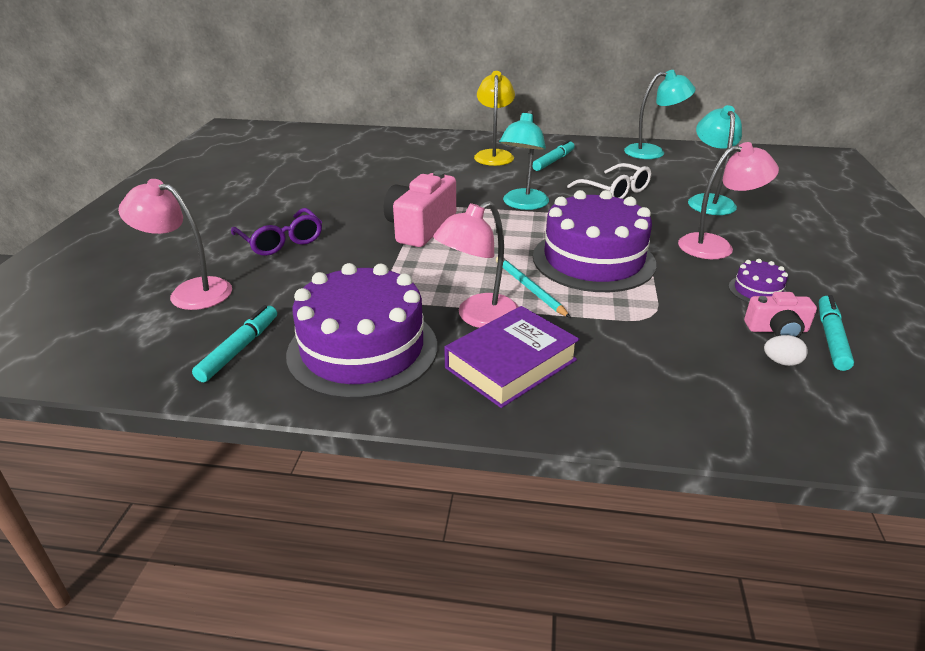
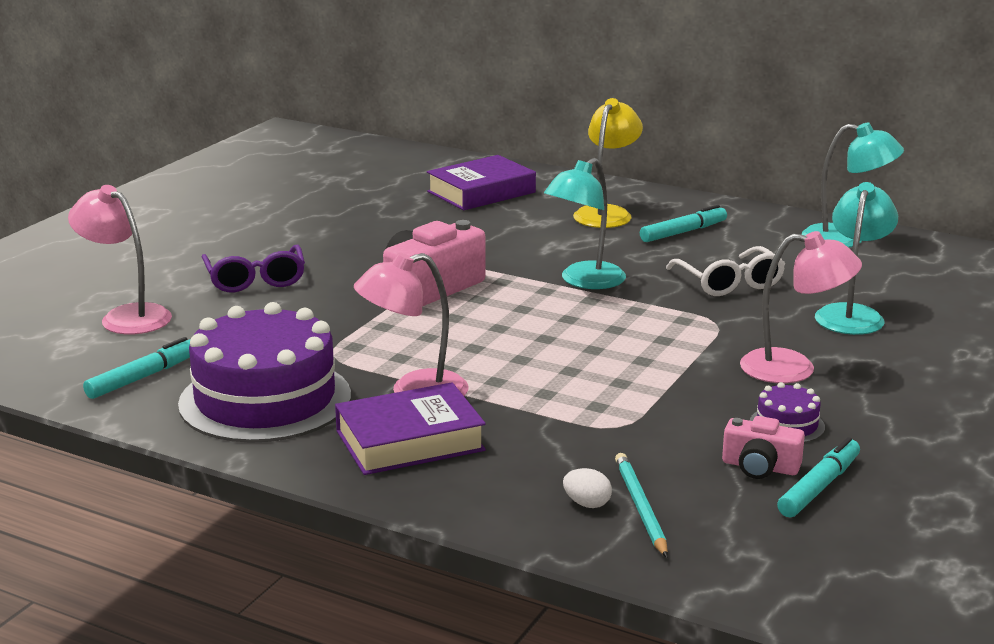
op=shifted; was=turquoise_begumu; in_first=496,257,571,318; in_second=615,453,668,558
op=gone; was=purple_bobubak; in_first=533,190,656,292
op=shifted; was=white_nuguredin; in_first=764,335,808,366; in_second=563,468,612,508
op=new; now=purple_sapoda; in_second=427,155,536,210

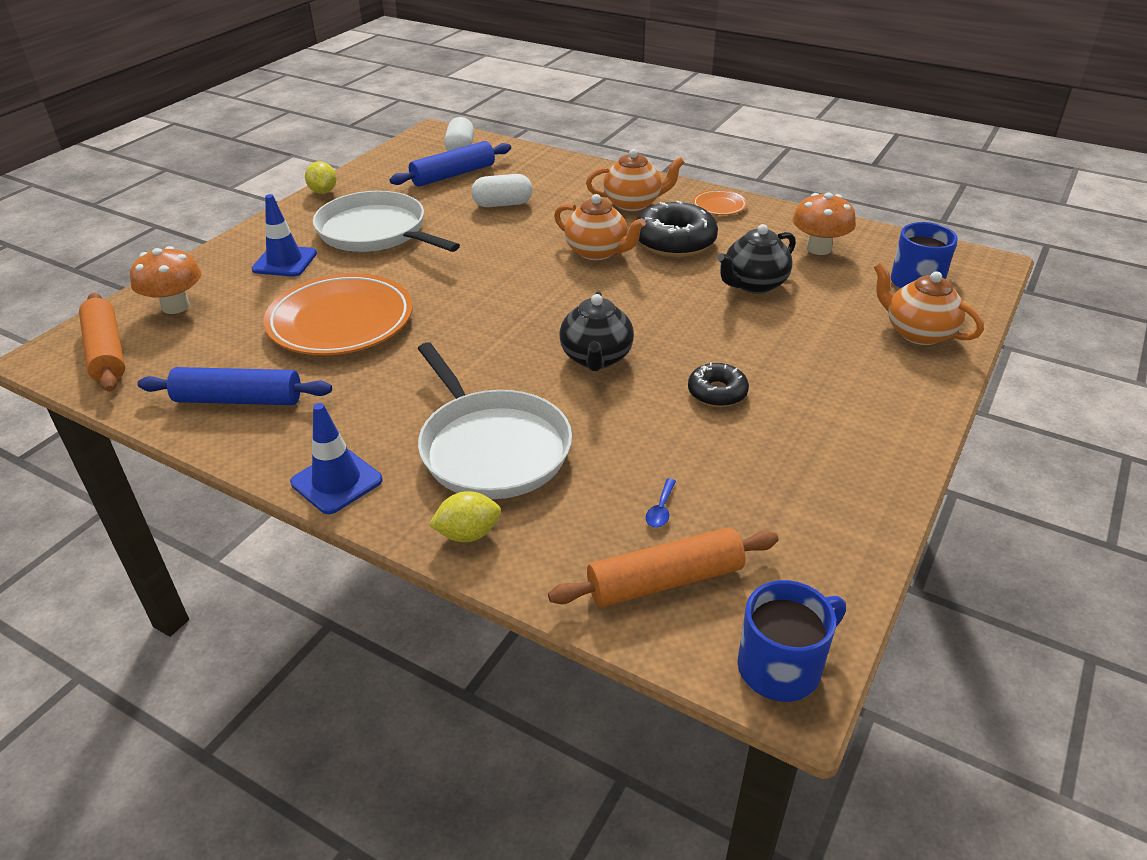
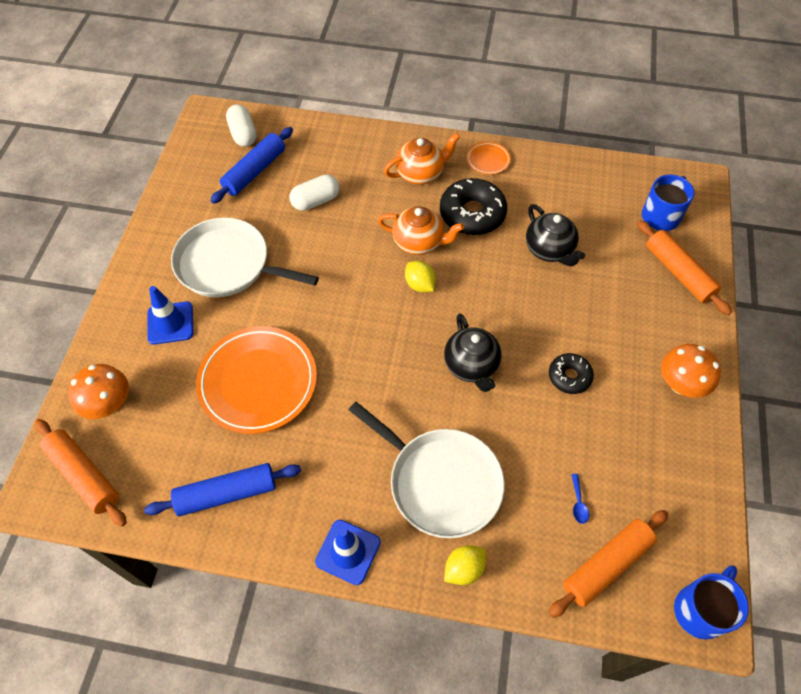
op=shifted; was=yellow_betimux; in_first=305,161,337,194; in_second=405,261,436,292
op=rotated; was=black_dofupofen; in_first=717,224,796,294; in_second=526,204,585,266; clockwise=-60
op=shifted; was=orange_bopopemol; in_first=793,193,856,255; in_second=661,344,721,398
op=swapped; was=orange_dofupofen; now=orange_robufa; in_first=874,263,984,345; in_second=637,220,732,315

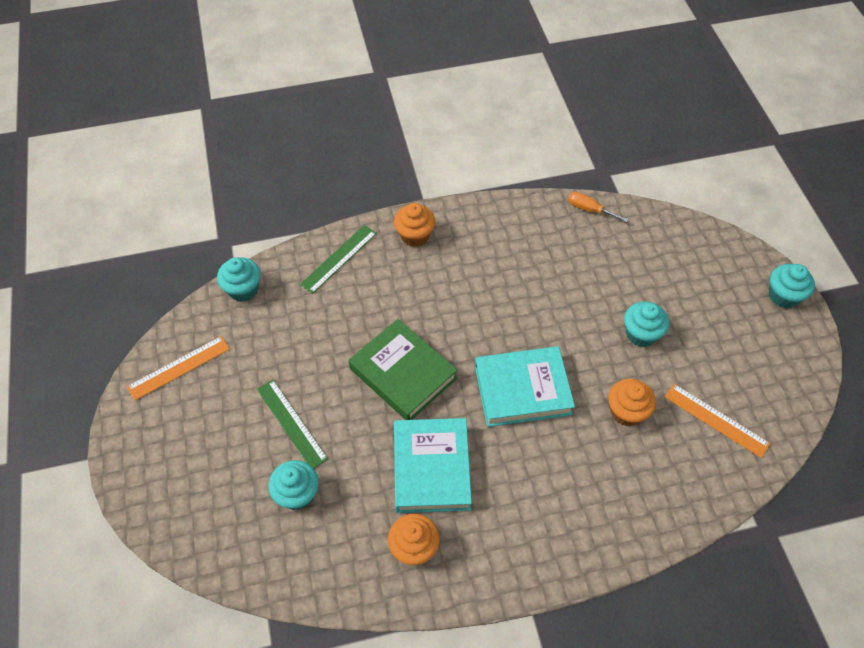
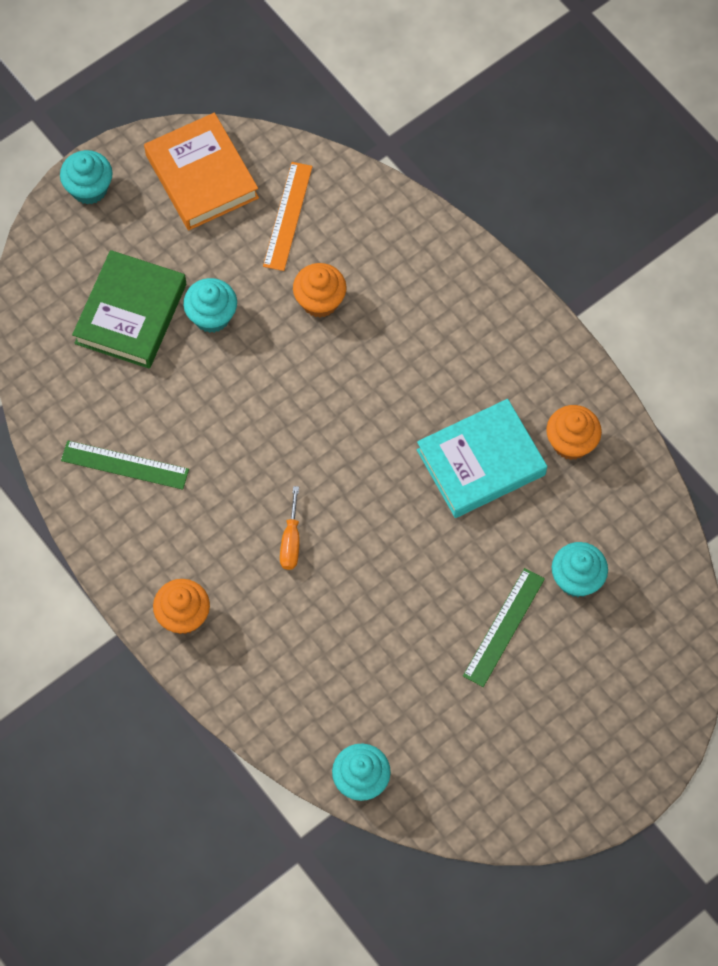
op=gone; was=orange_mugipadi; in_first=127,336,230,401
op=shifted; was=green_mugipadi; in_first=300,225,377,294; in_second=61,440,189,490
op=shifted; was=green_sapoda; in_first=349,319,458,420; in_second=72,250,186,369
op=gone; was=turquoise_sapoda; in_first=475,346,575,427
op=shifted; was=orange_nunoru; in_first=568,192,628,222; in_second=280,486,300,570
op=new; now=orange_sapoda; in_second=144,113,259,230

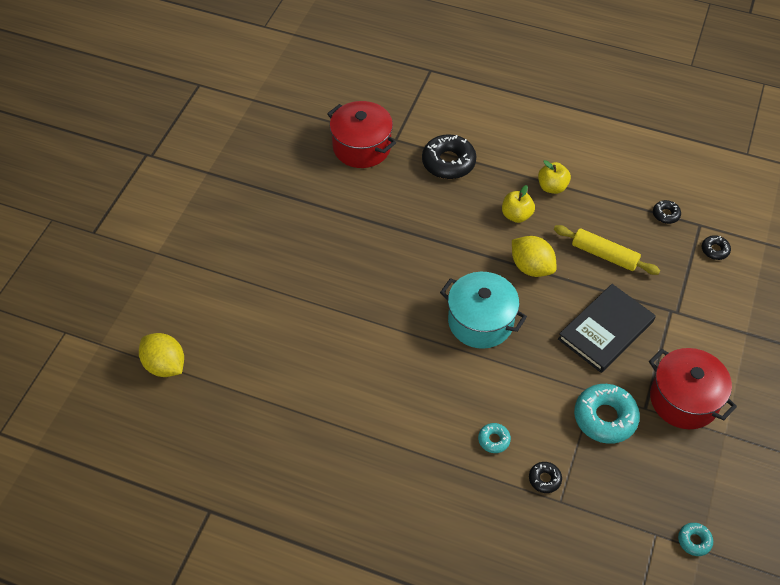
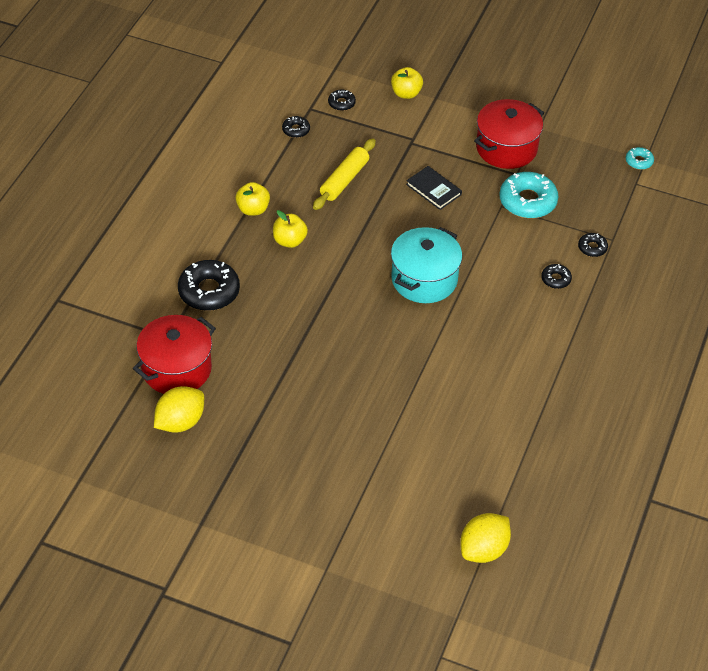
op=repainted; was=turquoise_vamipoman; now=black_vamipoman; in_first=478,423,511,453; in_second=541,264,572,289
op=shifted; was=yellow_betimux; in_first=512,236,557,277; in_second=154,386,204,433
op=scaled; was=black_sapoda; in_first=558,284,656,373; in_second=406,166,462,210; ratio=0.59
op=new; now=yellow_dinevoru; in_second=391,67,423,99

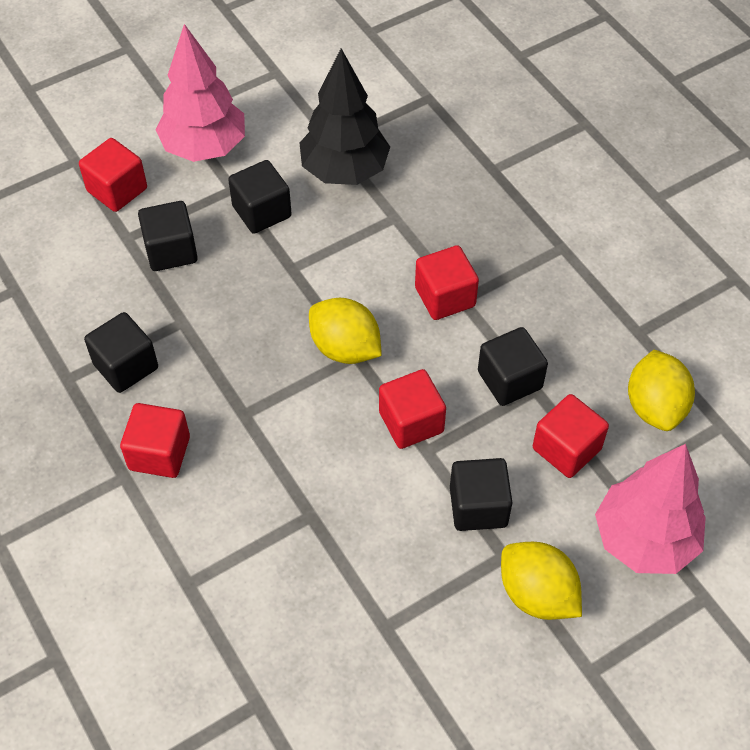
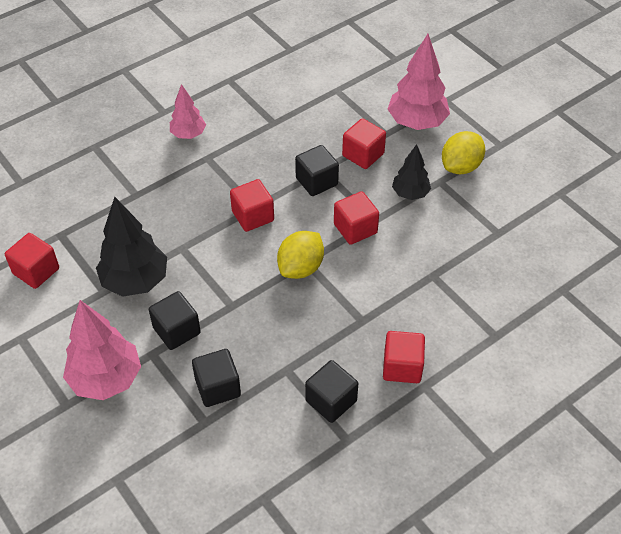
op=shifted; was=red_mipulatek; in_first=79,138,147,212; in_second=5,233,59,289
op=swapped; was=black_mipulatek; now=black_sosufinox; in_first=450,458,513,531; in_second=392,144,431,200
op=gone; was=yellow_betimux; in_first=628,350,695,431
op=new; now=pink_sosufinox; in_second=170,84,206,139

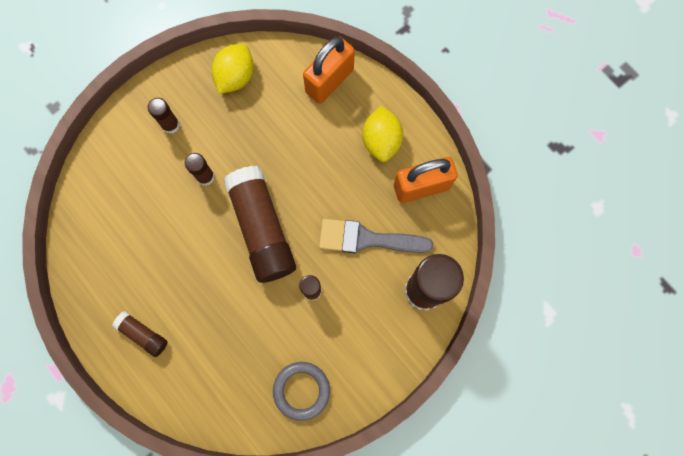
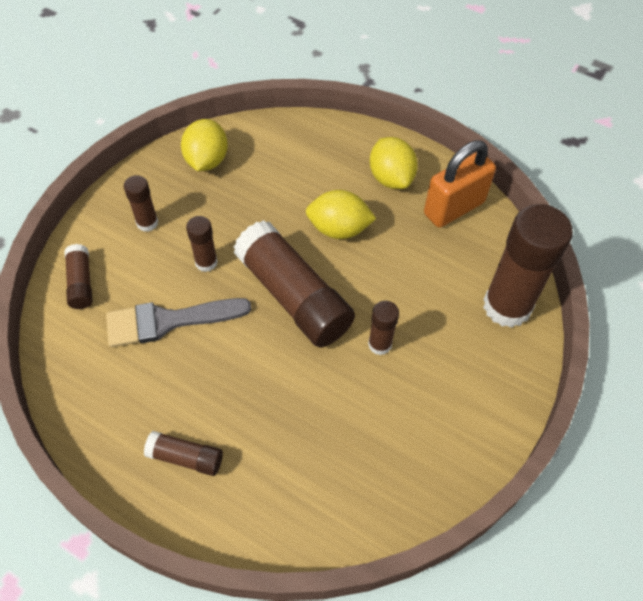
op=gone; was=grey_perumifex; in_first=273,362,330,421
op=gone; was=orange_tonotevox; in_first=303,37,355,104
op=shifted; was=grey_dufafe; in_first=319,219,434,253; in_second=106,298,251,347
op=new; now=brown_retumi; in_second=64,244,93,309
op=new; now=yellow_betimux; in_second=306,190,376,239

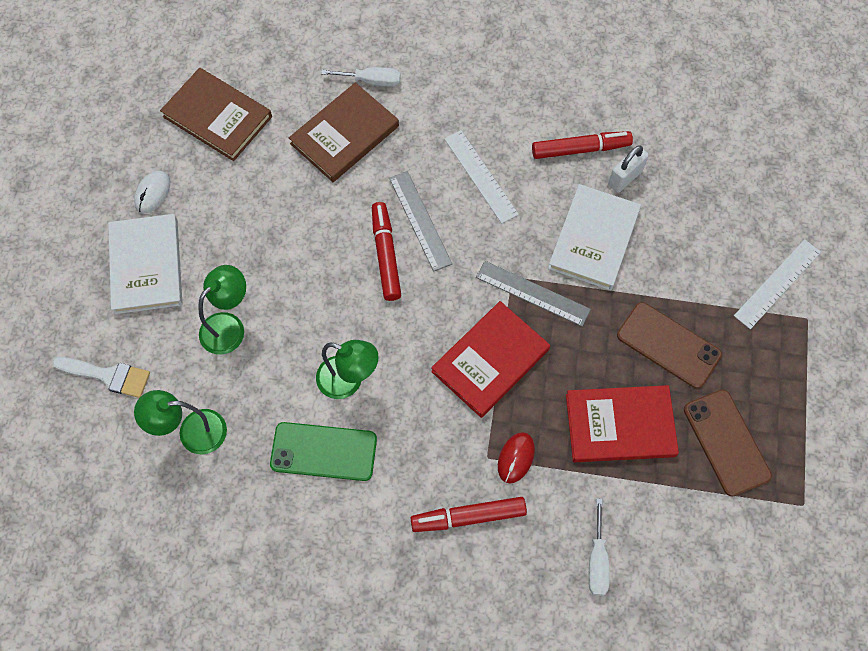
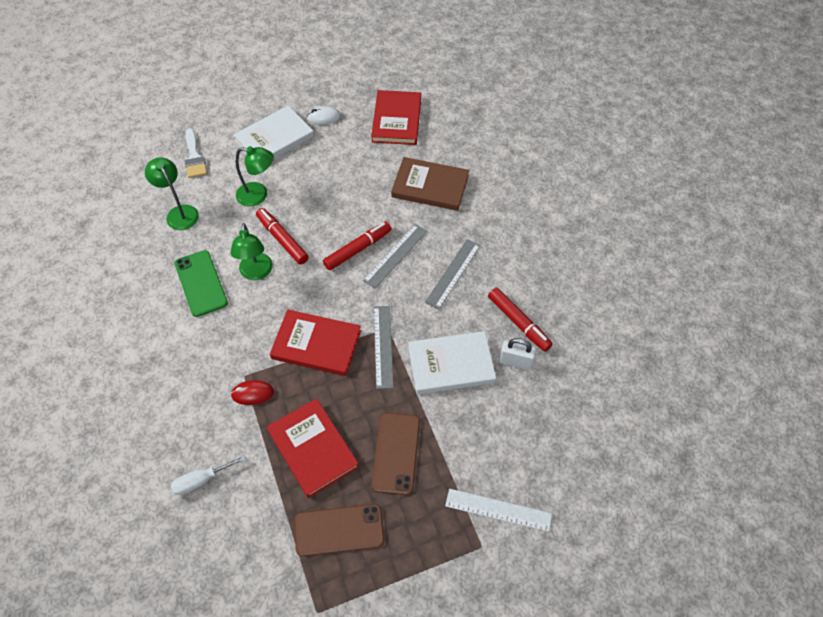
op=repainted; was=brown_sapoda; now=red_sapoda; in_first=160,68,272,161; in_second=371,90,421,145
op=gone; was=white_nunoru; in_first=321,67,401,87
op=shifted; was=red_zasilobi; in_first=410,497,527,532; in_second=256,208,309,265
op=repainted; was=white_mugipadi; now=grey_mugipadi; in_first=444,130,519,224; in_second=425,239,481,309
op=rotated; was=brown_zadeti; in_first=684,390,772,497; in_second=295,504,384,556; clockwise=45

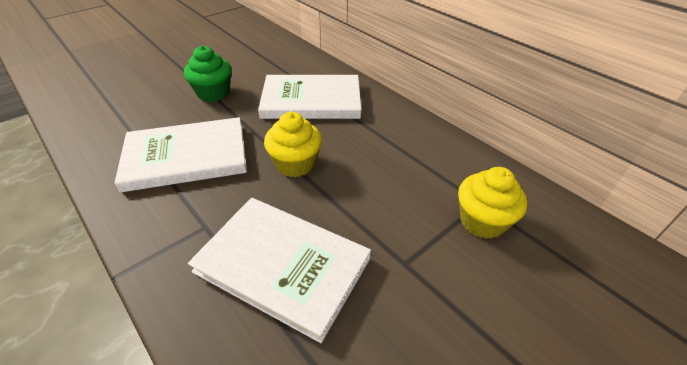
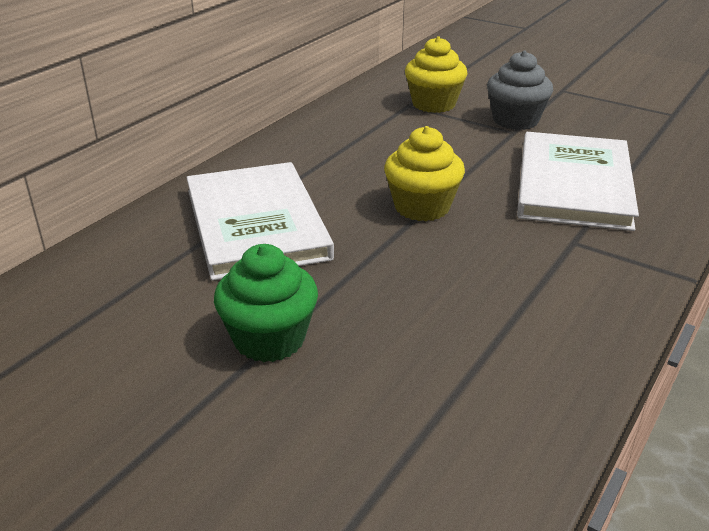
op=gone; was=white_sapoda; in_first=115,117,247,192
op=new; now=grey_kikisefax; in_second=487,51,553,130

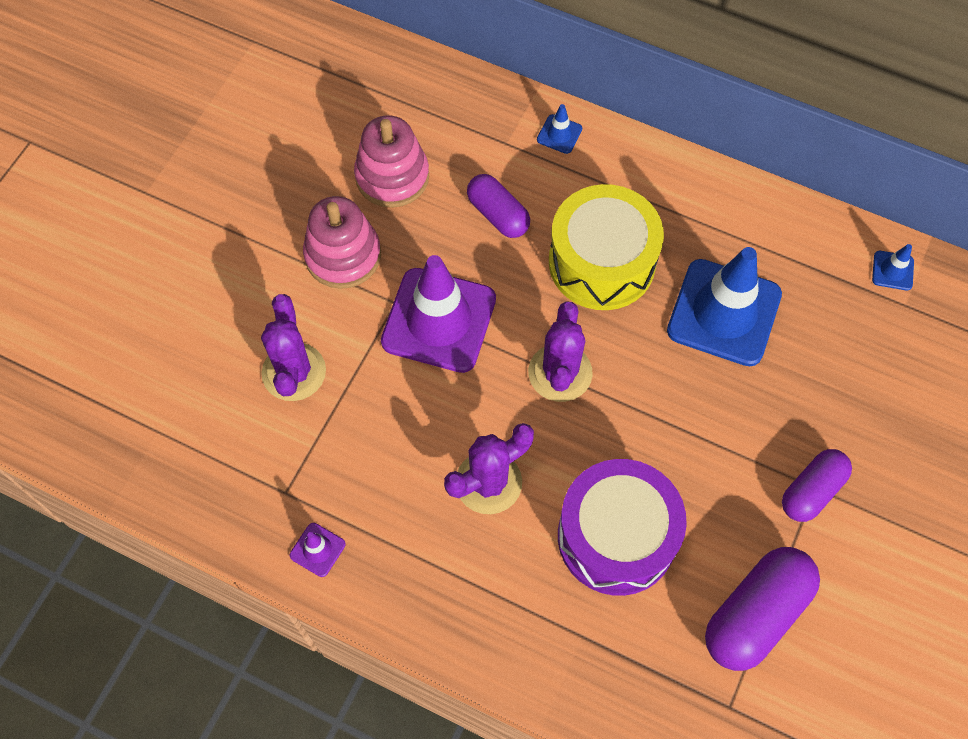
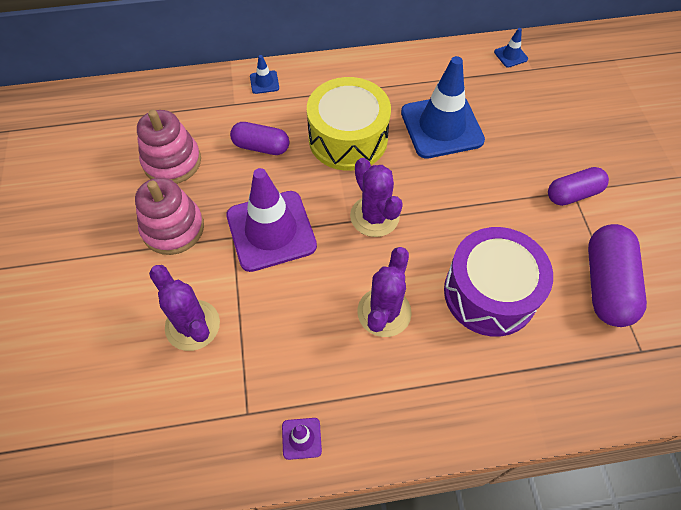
op=rotated; was=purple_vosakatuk; in_first=782,449,852,522; in_second=548,167,609,206; clockwise=60

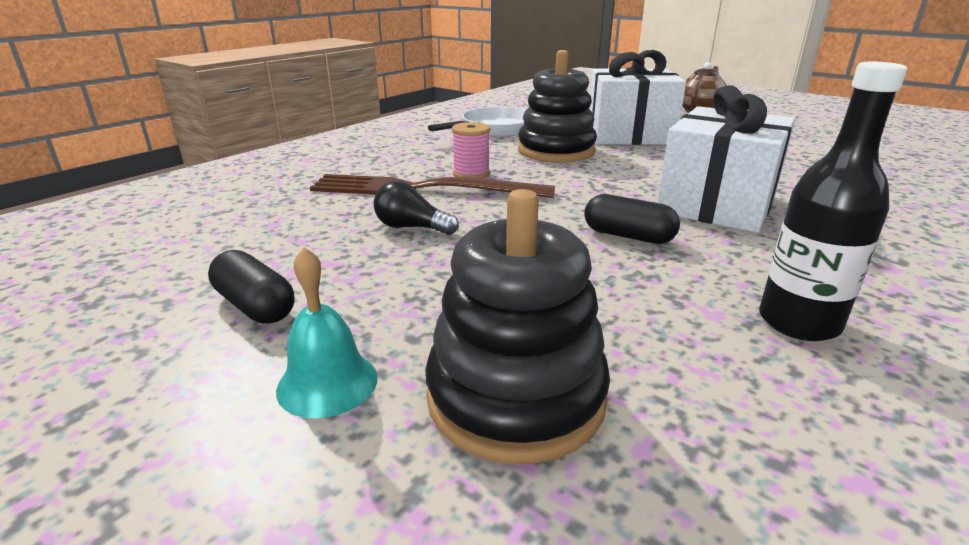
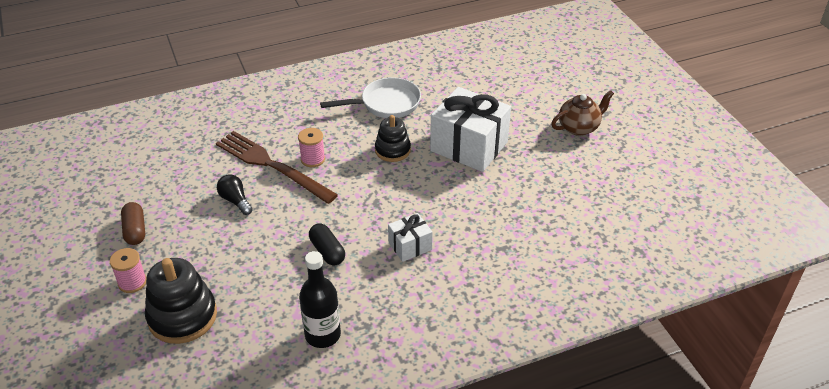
op=repainted; was=black_vosakatuk; now=brown_vosakatuk; in_first=208,250,294,324; in_second=121,202,145,245
op=swapped; was=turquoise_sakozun; now=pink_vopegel; in_first=276,247,378,418; in_second=110,248,147,293
op=scaled; was=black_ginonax; in_first=518,50,597,163; in_second=375,115,411,162; ratio=0.63
op=scaled; was=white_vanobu; in_first=657,85,795,233; in_second=388,213,433,262; ratio=0.5

